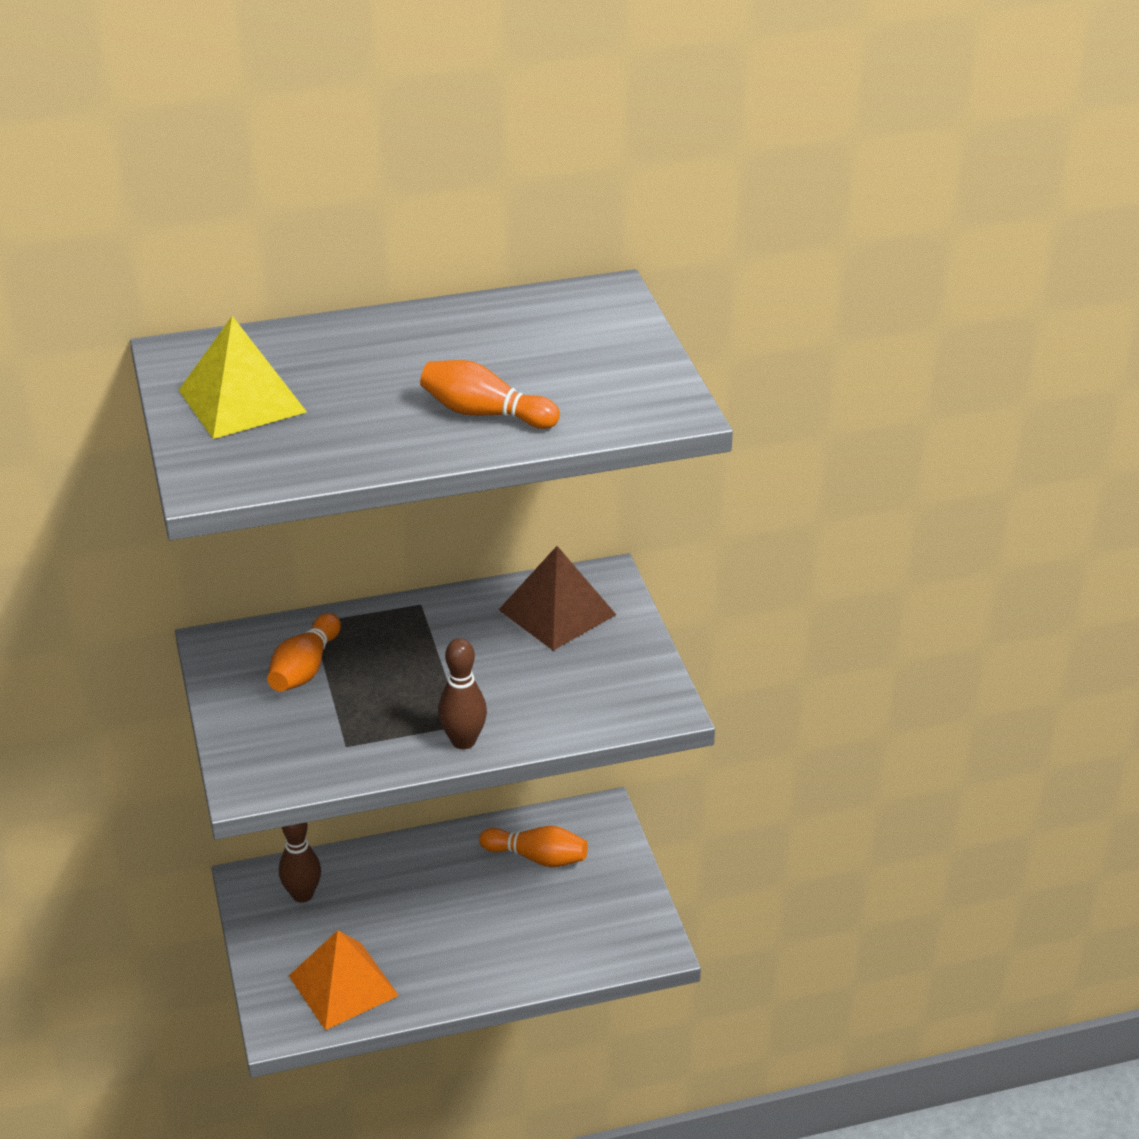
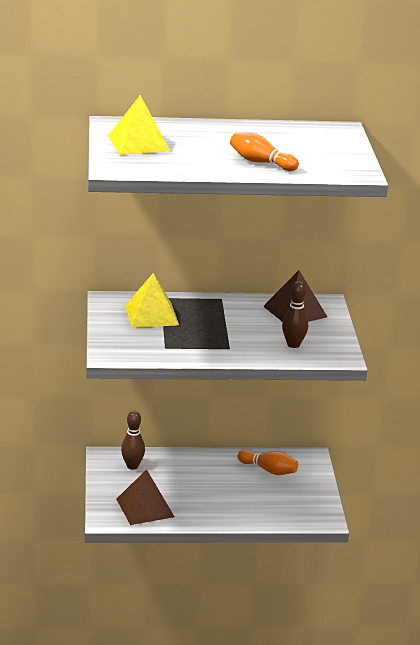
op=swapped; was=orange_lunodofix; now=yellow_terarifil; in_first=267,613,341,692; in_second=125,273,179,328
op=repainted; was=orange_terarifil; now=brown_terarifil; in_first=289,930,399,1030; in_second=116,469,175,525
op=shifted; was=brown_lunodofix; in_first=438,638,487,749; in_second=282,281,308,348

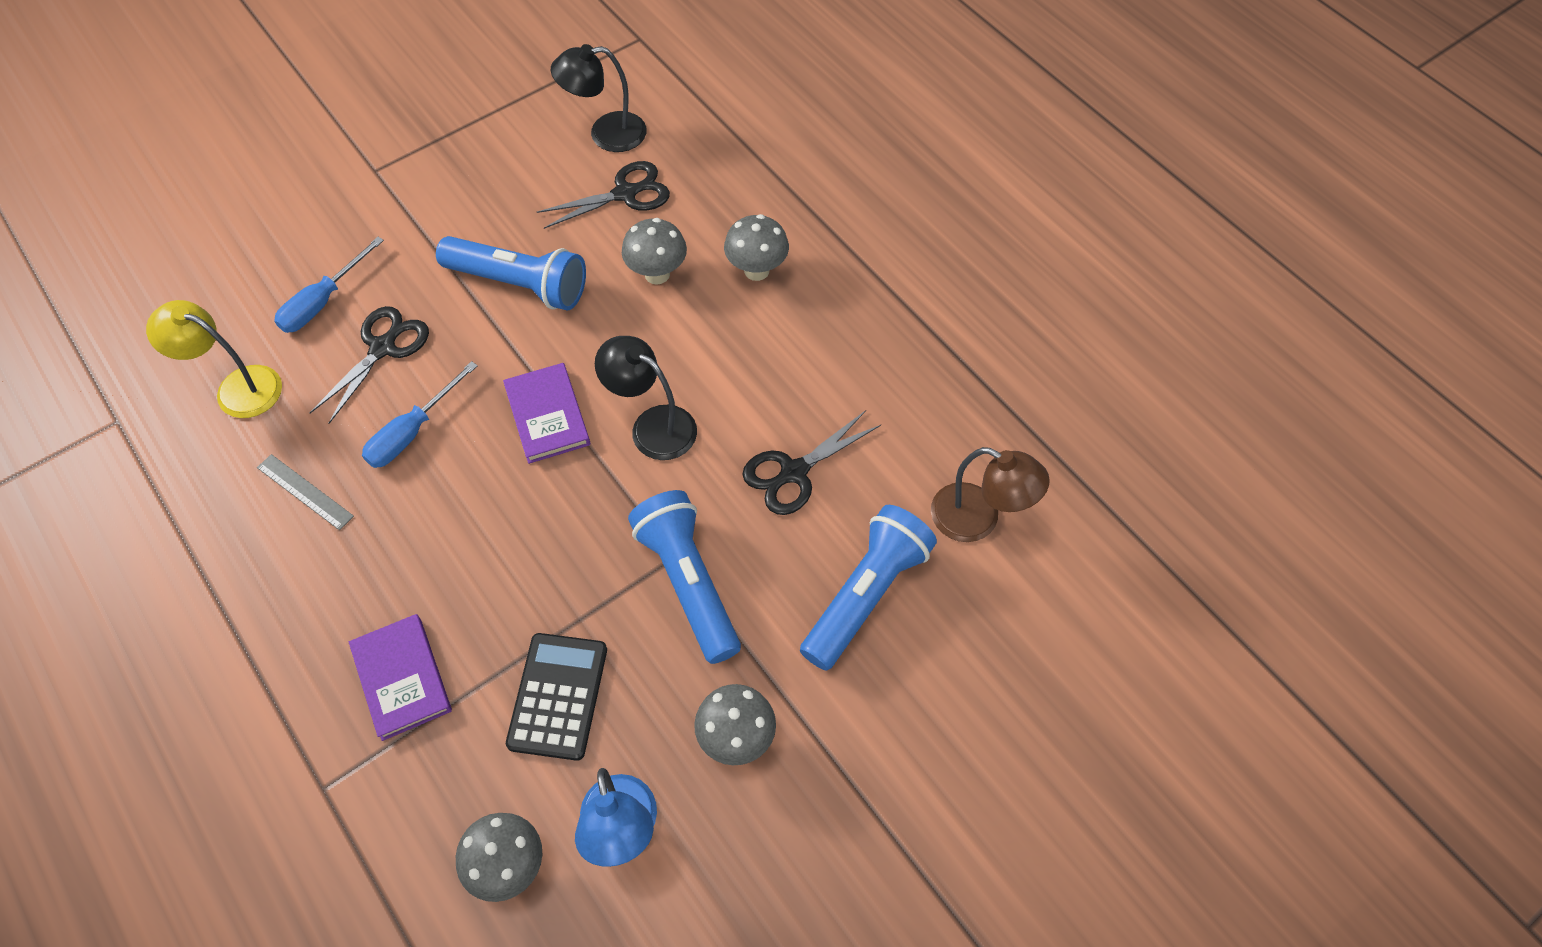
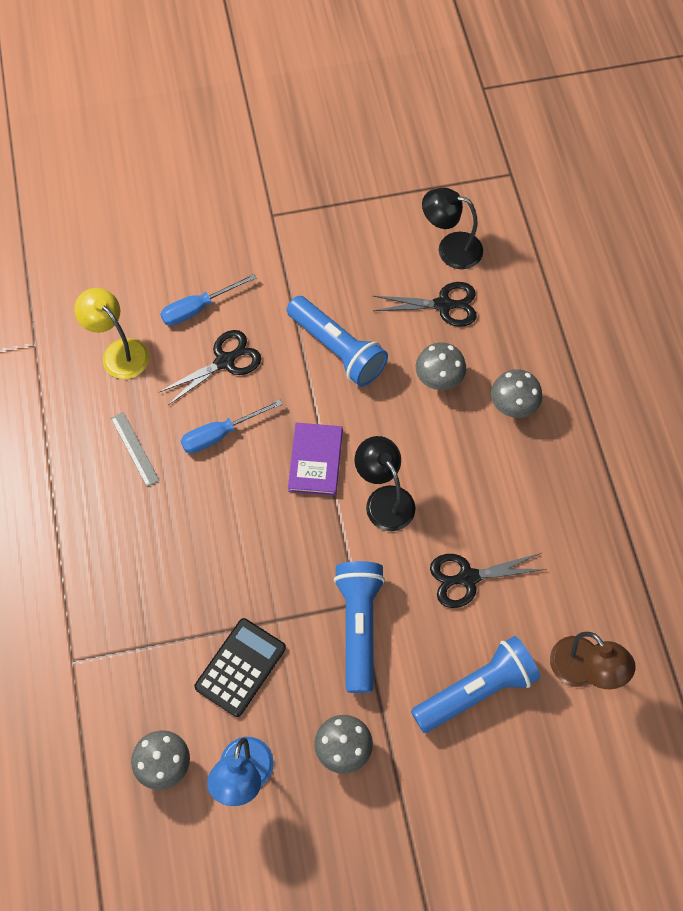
op=gone; was=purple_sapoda; in_first=349,614,452,741

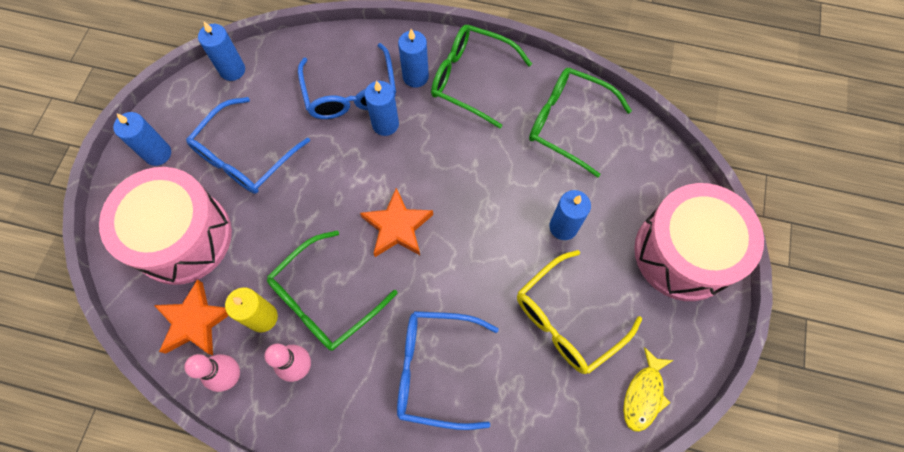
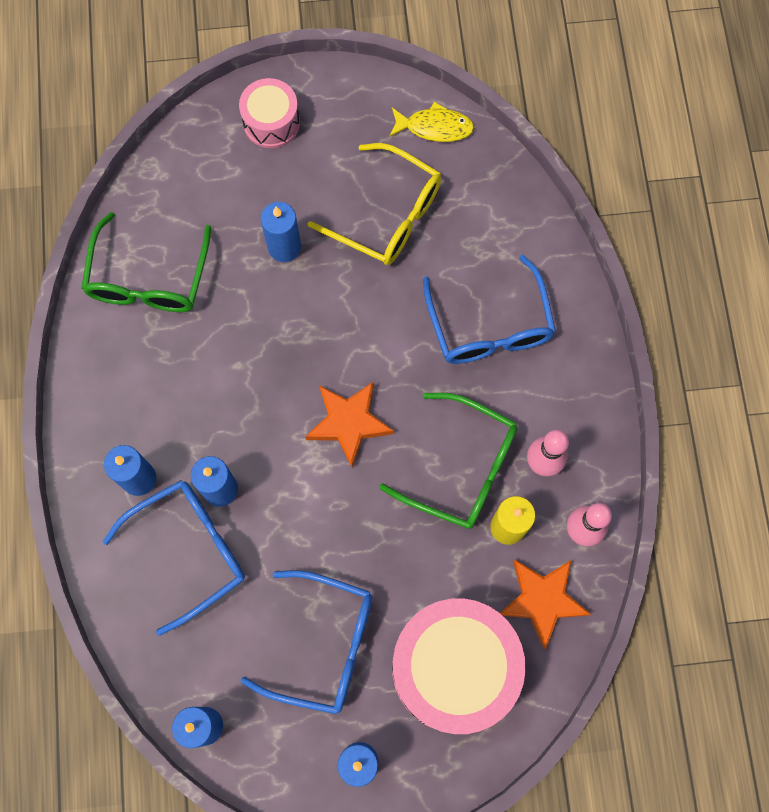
op=gone; was=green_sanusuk; in_first=431,25,532,128
op=scaled; was=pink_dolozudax; in_first=634,183,764,301; in_second=239,78,300,148; ratio=0.52

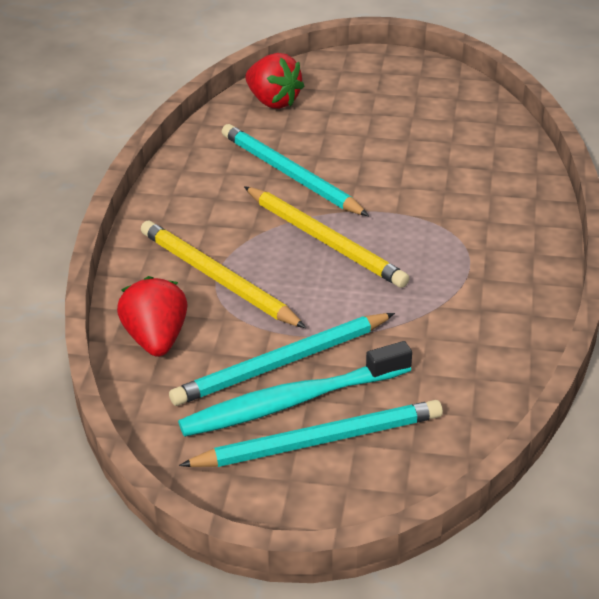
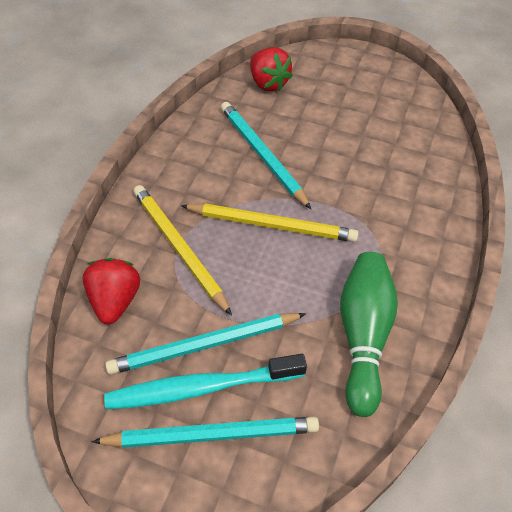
op=rotated; was=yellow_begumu; in_first=244,186,410,288; in_second=181,204,359,242; clockwise=-45
op=new; now=green_lunodofix; in_second=340,252,398,417

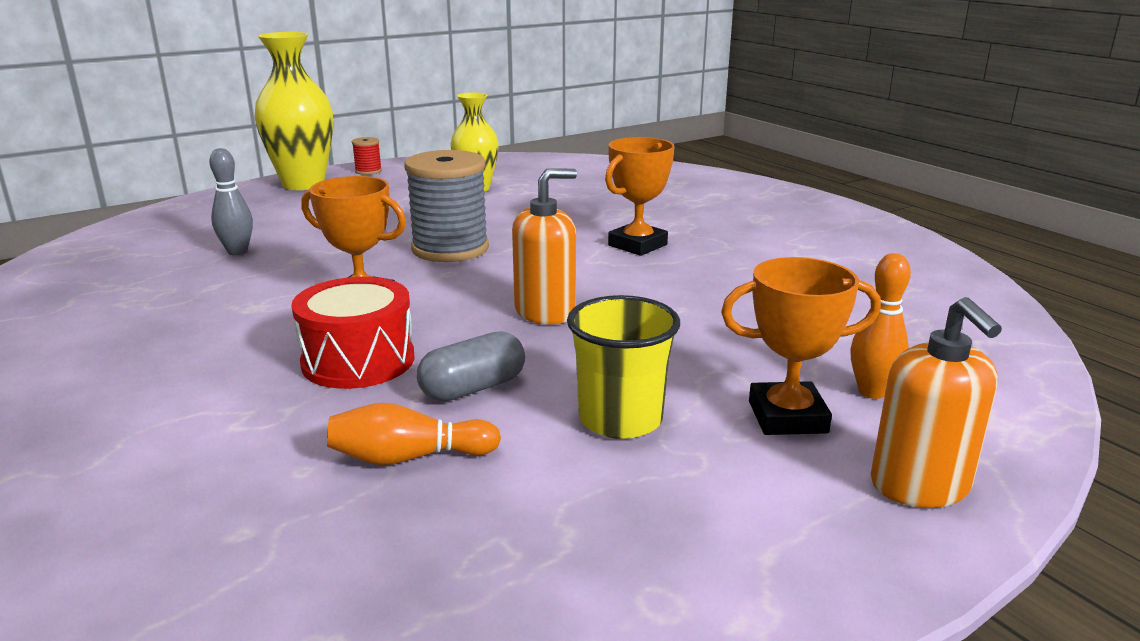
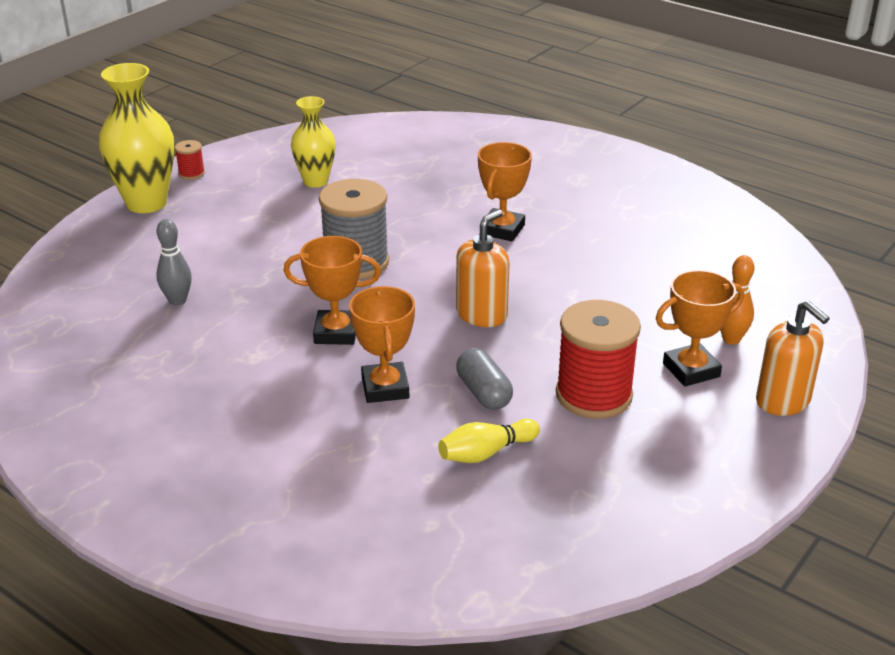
op=swapped; was=red_dolozudax; now=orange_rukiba; in_first=291,277,415,389; in_second=349,286,415,403
op=repainted; was=orange_lunodofix; now=yellow_lunodofix; in_first=327,403,501,465; in_second=438,419,540,463
op=rotated; was=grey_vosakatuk; in_first=417,331,525,401; in_second=456,348,513,410; clockwise=-60
op=swapped; was=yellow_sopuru; now=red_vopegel; in_first=567,295,680,439; in_second=556,300,641,419

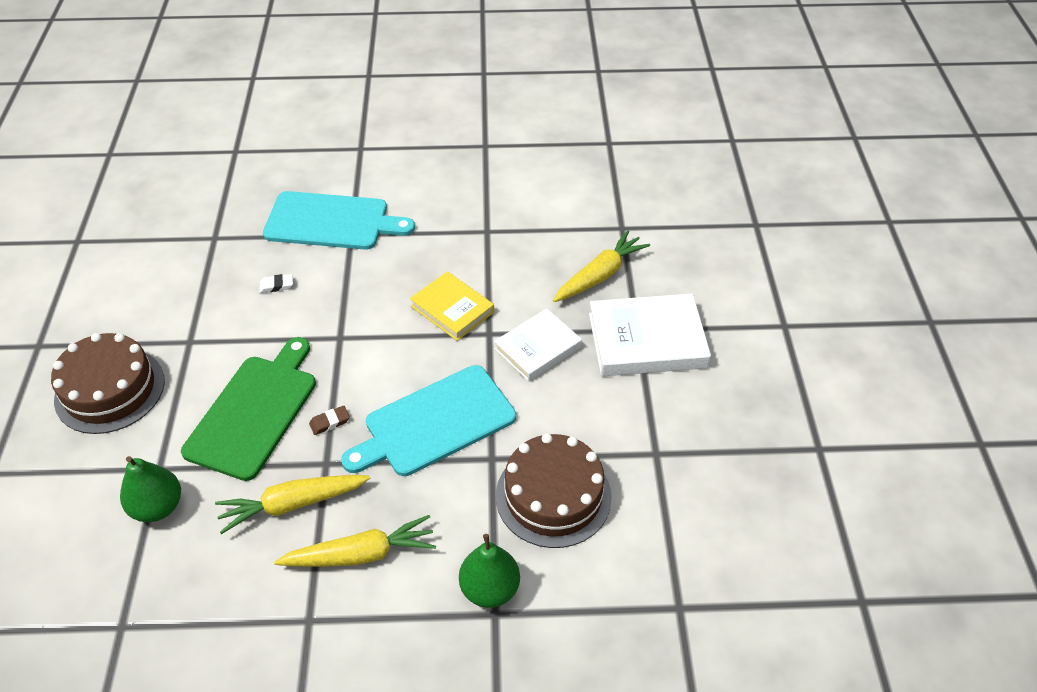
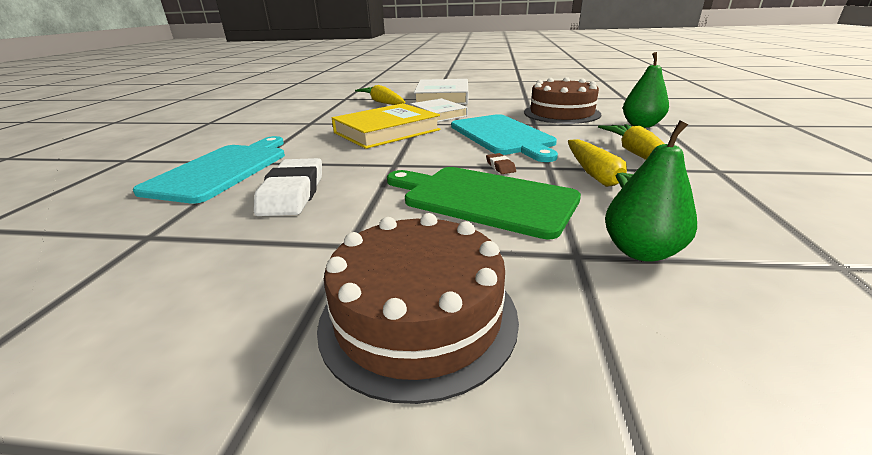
op=scaled; was=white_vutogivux; in_first=259,274,293,293; in_second=254,158,322,216; ratio=2.3
op=scaled; was=yellow_sapoda; in_first=410,271,494,341; in_second=332,103,440,149; ratio=1.54

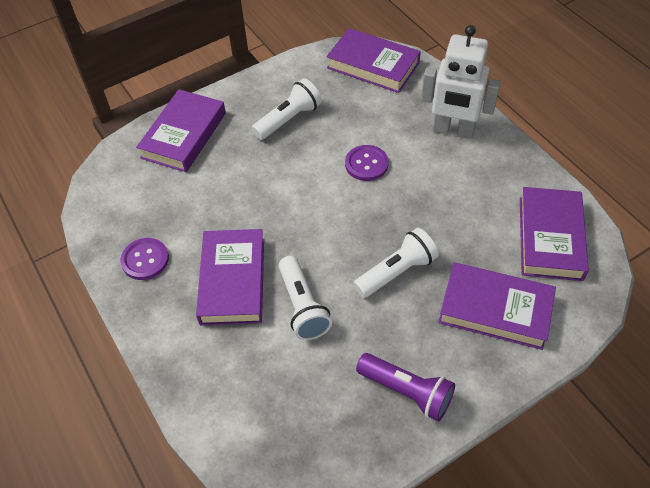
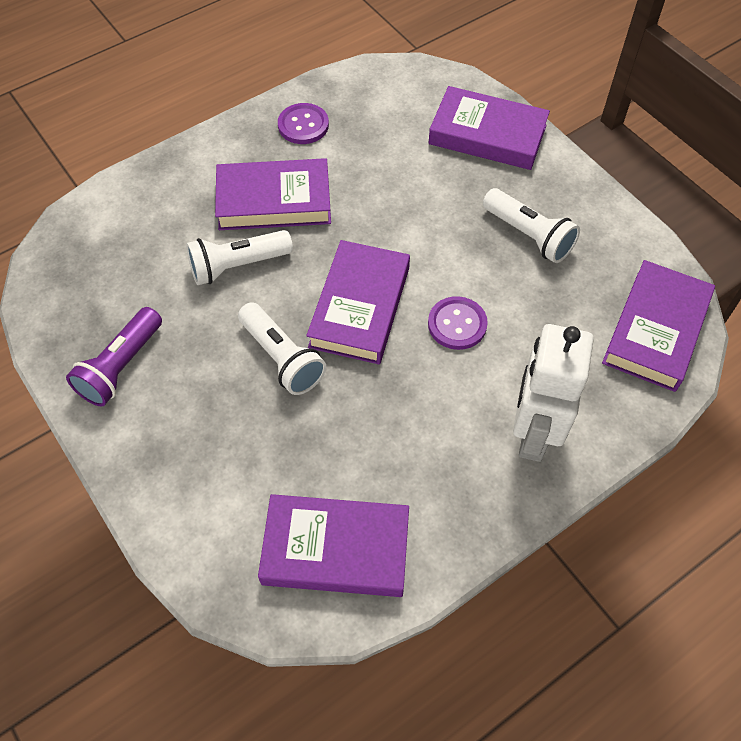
op=shifted; was=purple_sapoda; in_first=438,262,556,350; in_second=306,240,410,364

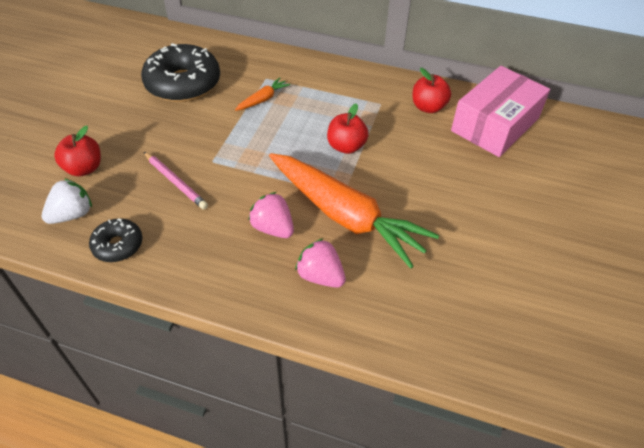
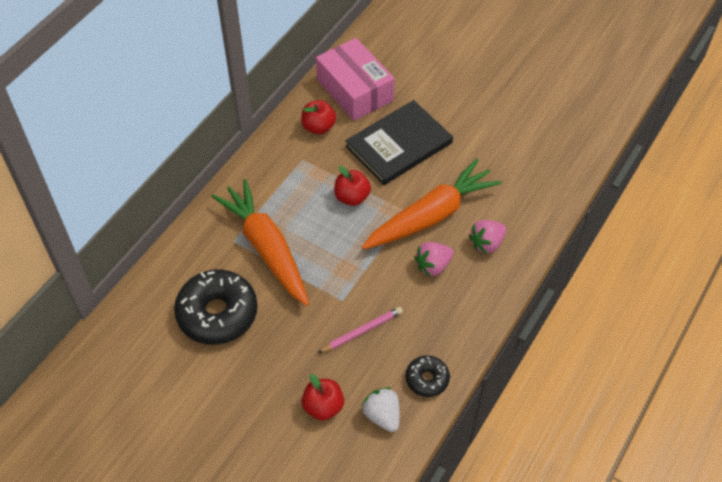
op=scaled; was=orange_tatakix; in_first=235,78,290,111; in_second=211,179,309,306; ratio=2.47
op=new; now=black_sapoda; in_second=345,100,453,185

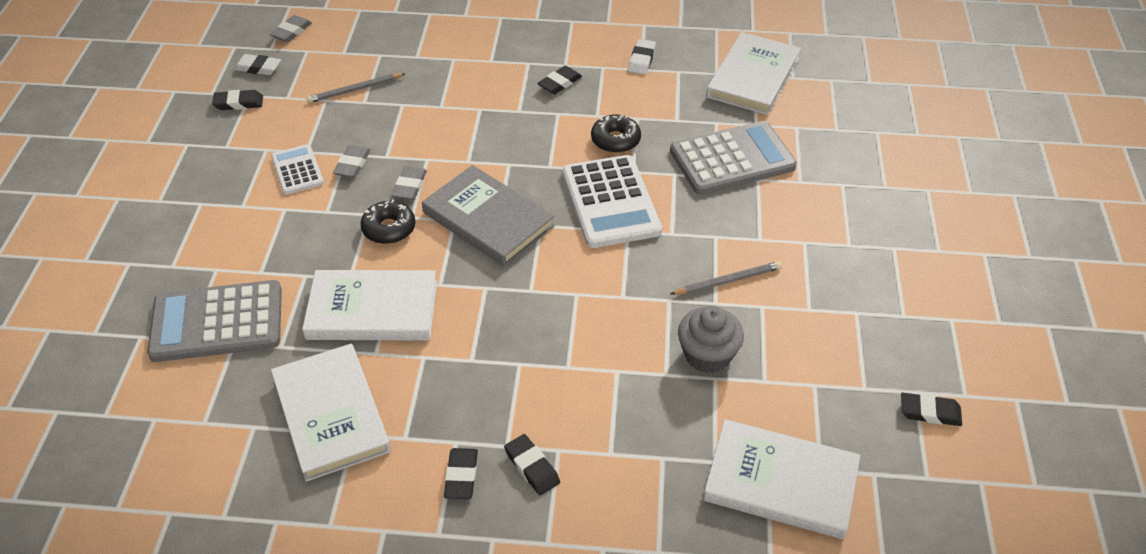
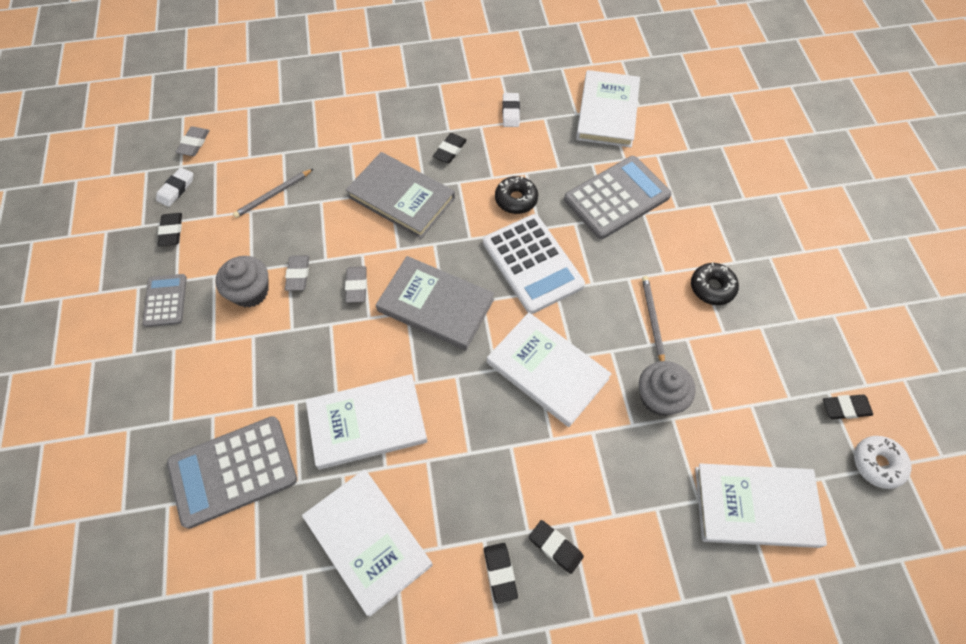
op=rotated; was=black_vutogivux; in_first=212,90,263,110; in_second=158,213,182,246; clockwise=-75
op=rotated; was=white_vutogivux; in_first=234,54,281,75; in_second=156,167,193,207; clockwise=-60
op=swapped; was=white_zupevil; now=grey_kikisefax; in_first=271,144,324,195; in_second=216,256,269,308
op=shifted; was=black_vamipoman; in_first=361,200,415,244; in_second=691,263,739,305
op=rotated; was=grey_begumu; in_first=671,261,782,295; in_second=642,276,665,361; clockwise=-60
op=new; now=grey_zupevil; in_second=142,274,187,327
op=new; now=grey_sapoda; in_second=346,152,455,238
op=new; now=white_sapoda; in_second=487,313,612,427
op=new; now=white_vamipoman; in_second=854,436,911,489

